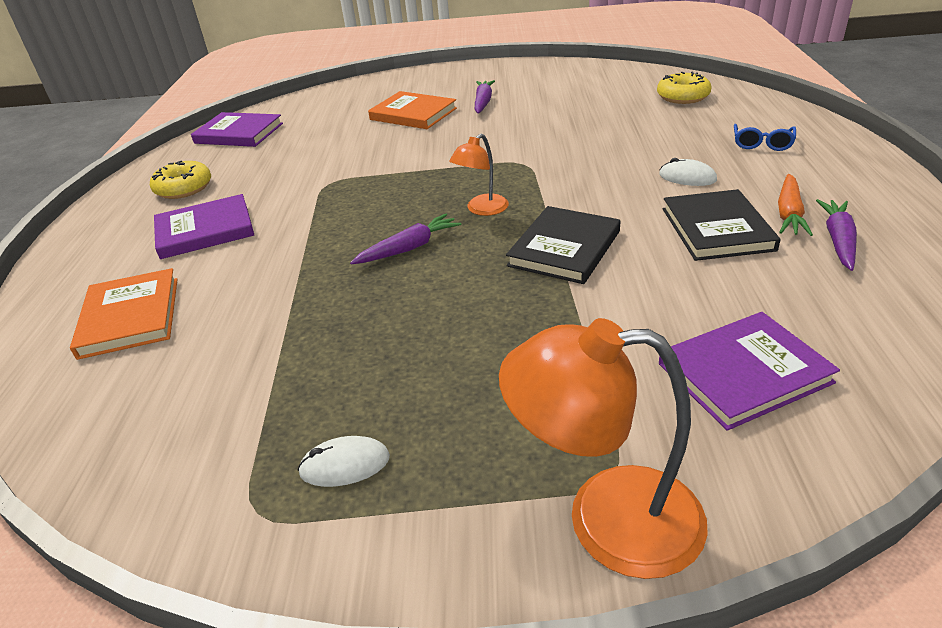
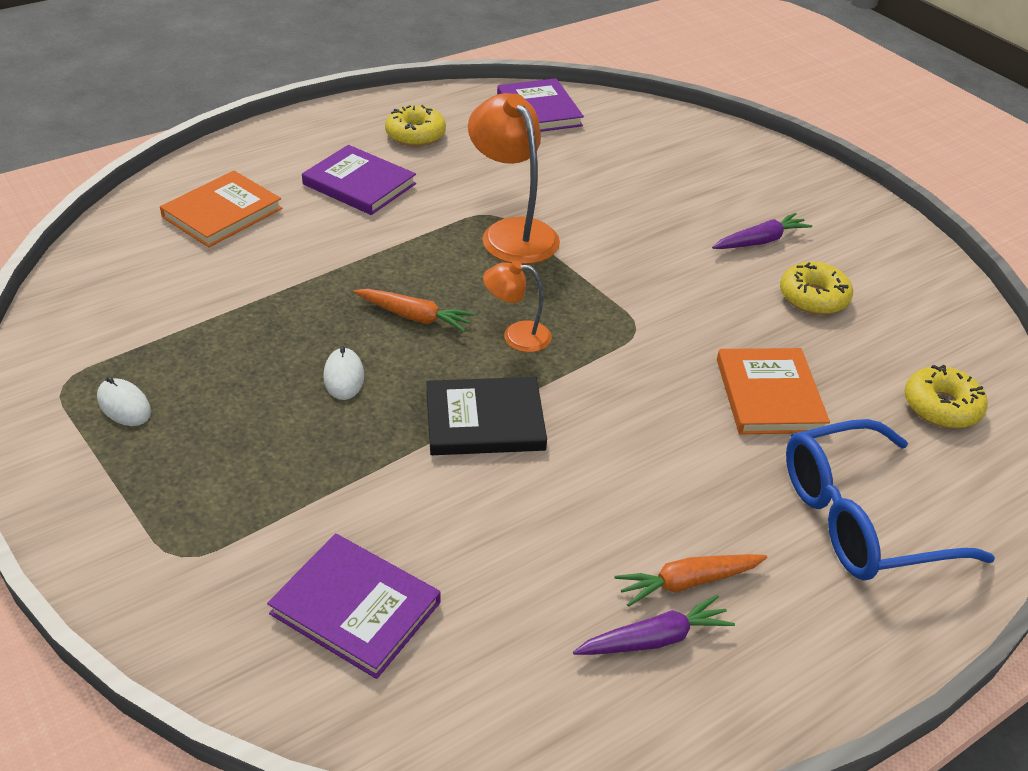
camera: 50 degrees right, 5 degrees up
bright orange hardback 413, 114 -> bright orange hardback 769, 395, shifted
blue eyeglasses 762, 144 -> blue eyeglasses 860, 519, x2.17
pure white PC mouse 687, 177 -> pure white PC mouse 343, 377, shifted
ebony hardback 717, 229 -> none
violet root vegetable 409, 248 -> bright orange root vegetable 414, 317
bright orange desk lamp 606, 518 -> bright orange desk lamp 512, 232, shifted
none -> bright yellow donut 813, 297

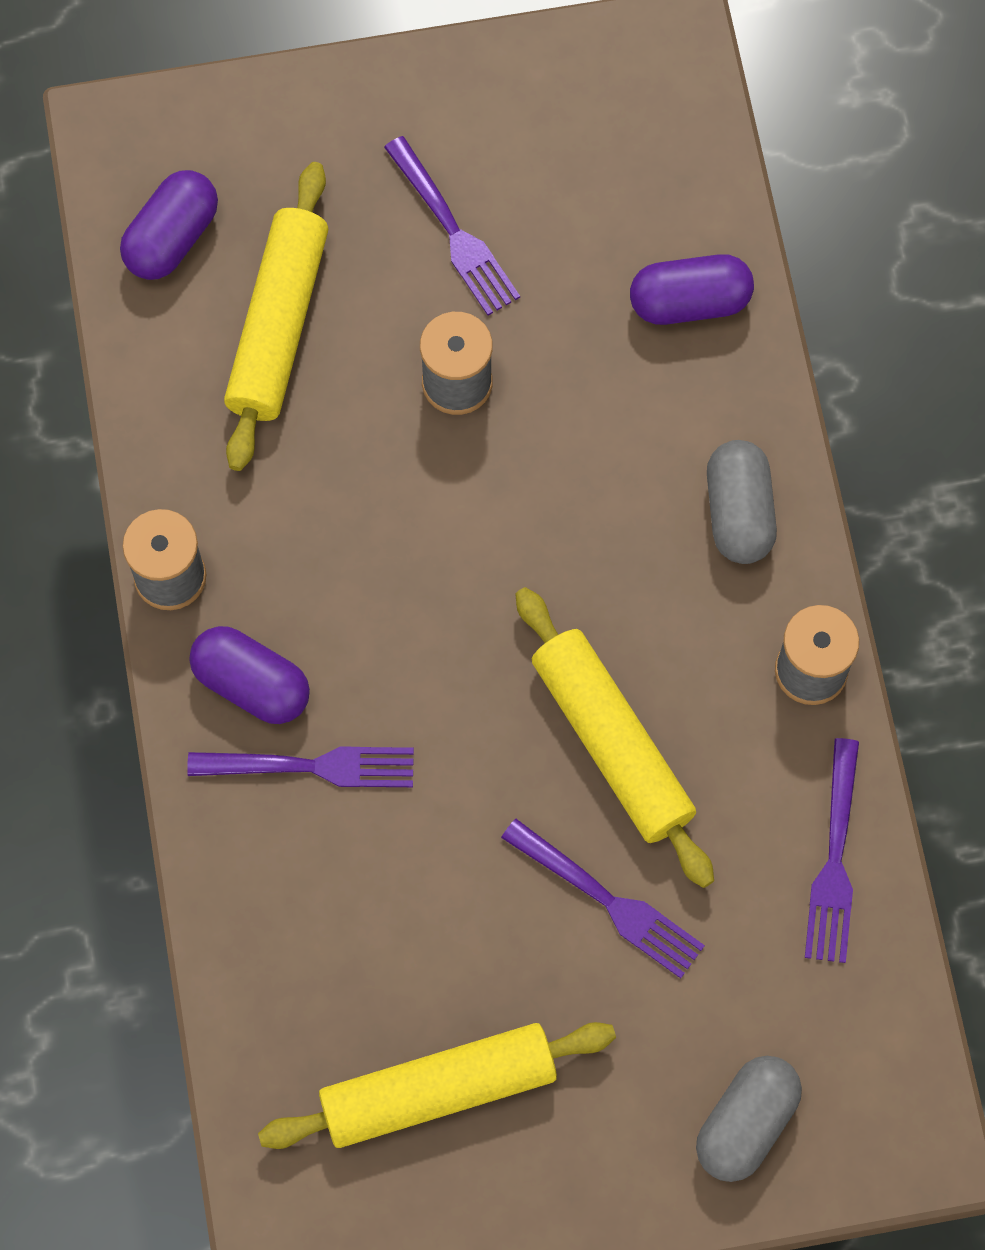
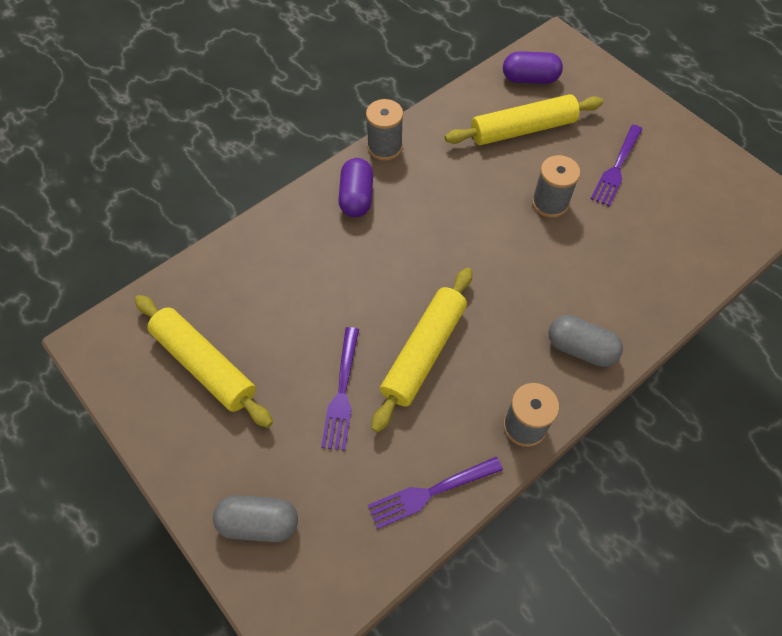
camera: 60 degrees right, 10 degrees down
violet capsule 689, 302 -> none
ash-grey capsule 738, 512 -> ash-grey capsule 580, 348, 60 degrees clockwise
violet dinner fork 311, 766 -> none

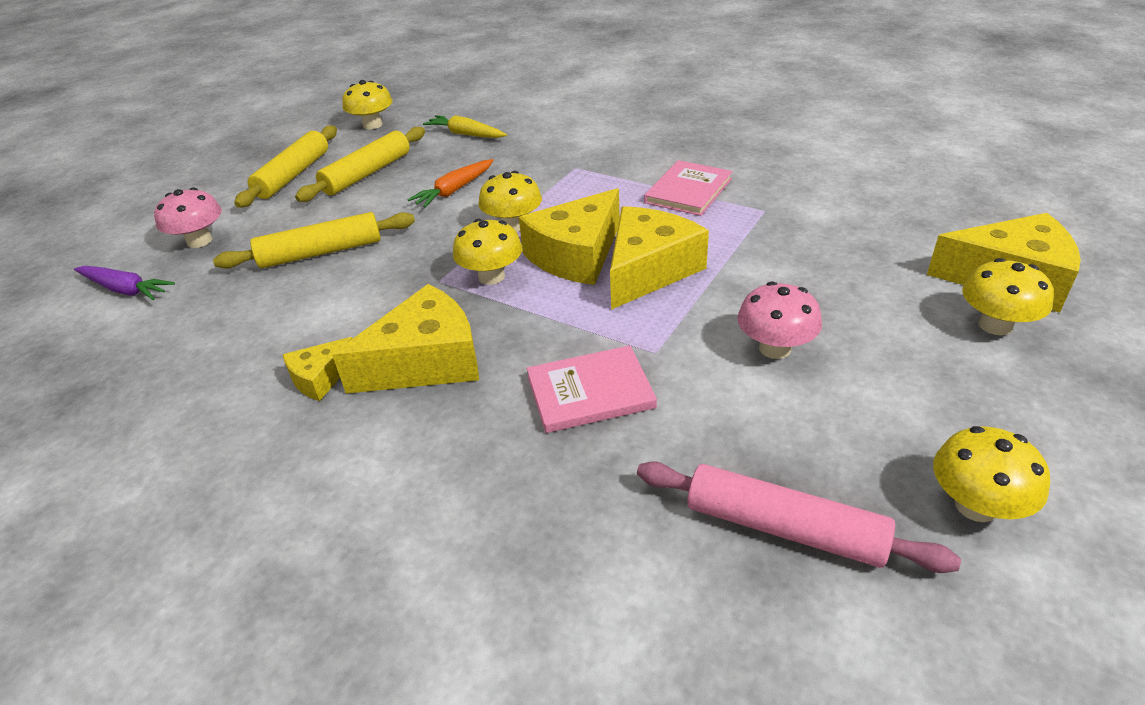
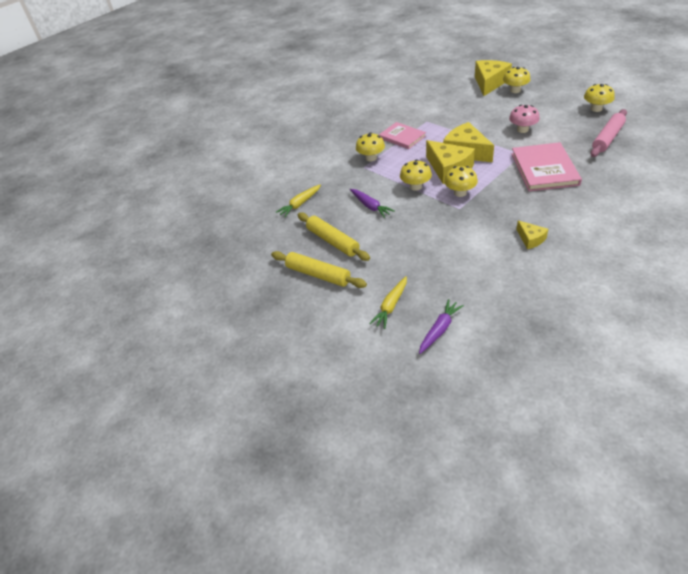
camera: 75 degrees left, 5 degrees up
bright yellow toadstool 372, 125 -> bright yellow toadstool 371, 158, shifted
bright orange root vegetable 454, 190 -> violet root vegetable 370, 206
rose-pink toadstool 199, 241 -> bright yellow root vegetable 391, 306
bright yellow rolling pin 321, 252 -> none
bright yellow cheese wedge 425, 361 -> none
rose-pink hardback 590, 392 -> rose-pink hardback 544, 169, x1.56

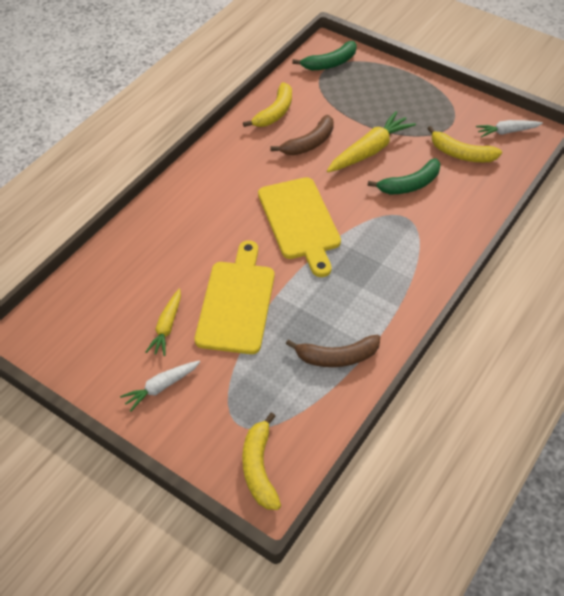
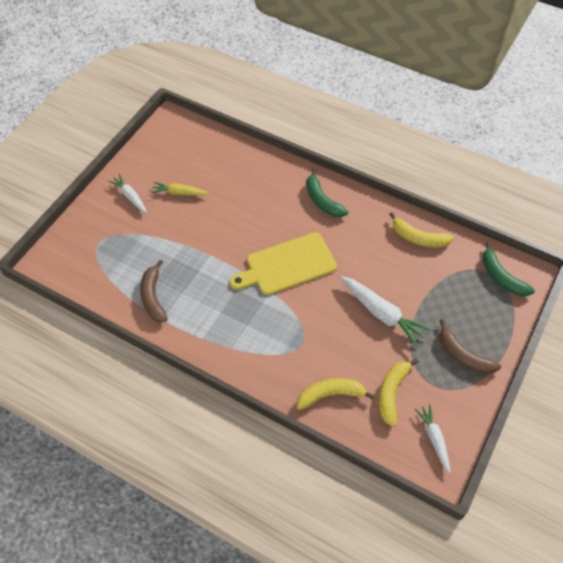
camera: 85 degrees right, 5 degrees up
bright yellow root vegetable 370, 150 -> pure white root vegetable 382, 314
brown banana 309, 143 -> brown banana 463, 355, shifted
emerald banana 410, 184 -> emerald banana 322, 200, shifted
bright yellow bread board 236, 302 -> none
bright yellow banana 259, 468 -> bright yellow banana 330, 394, shifted

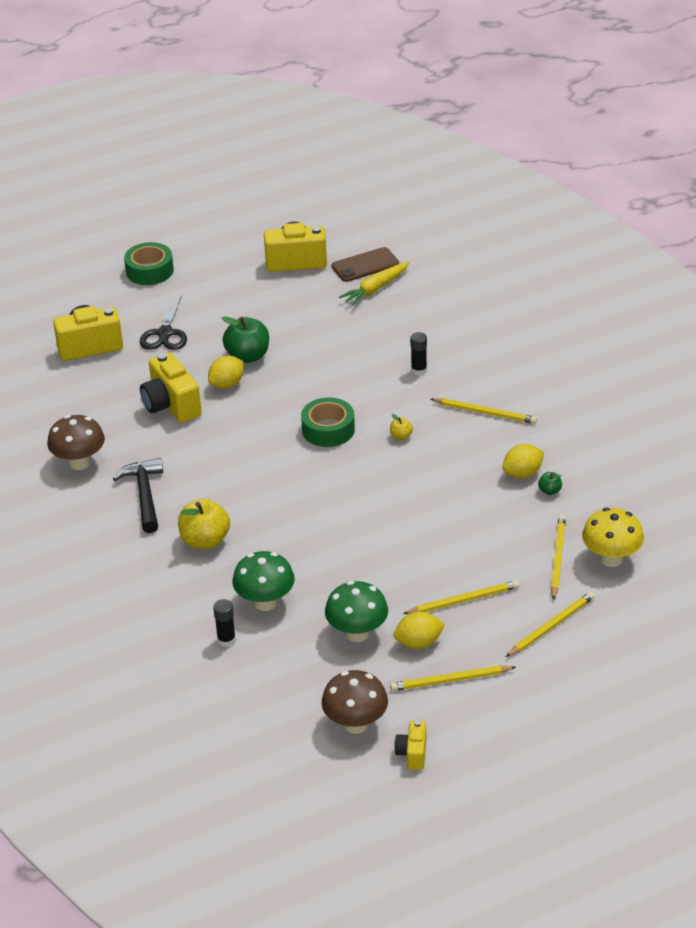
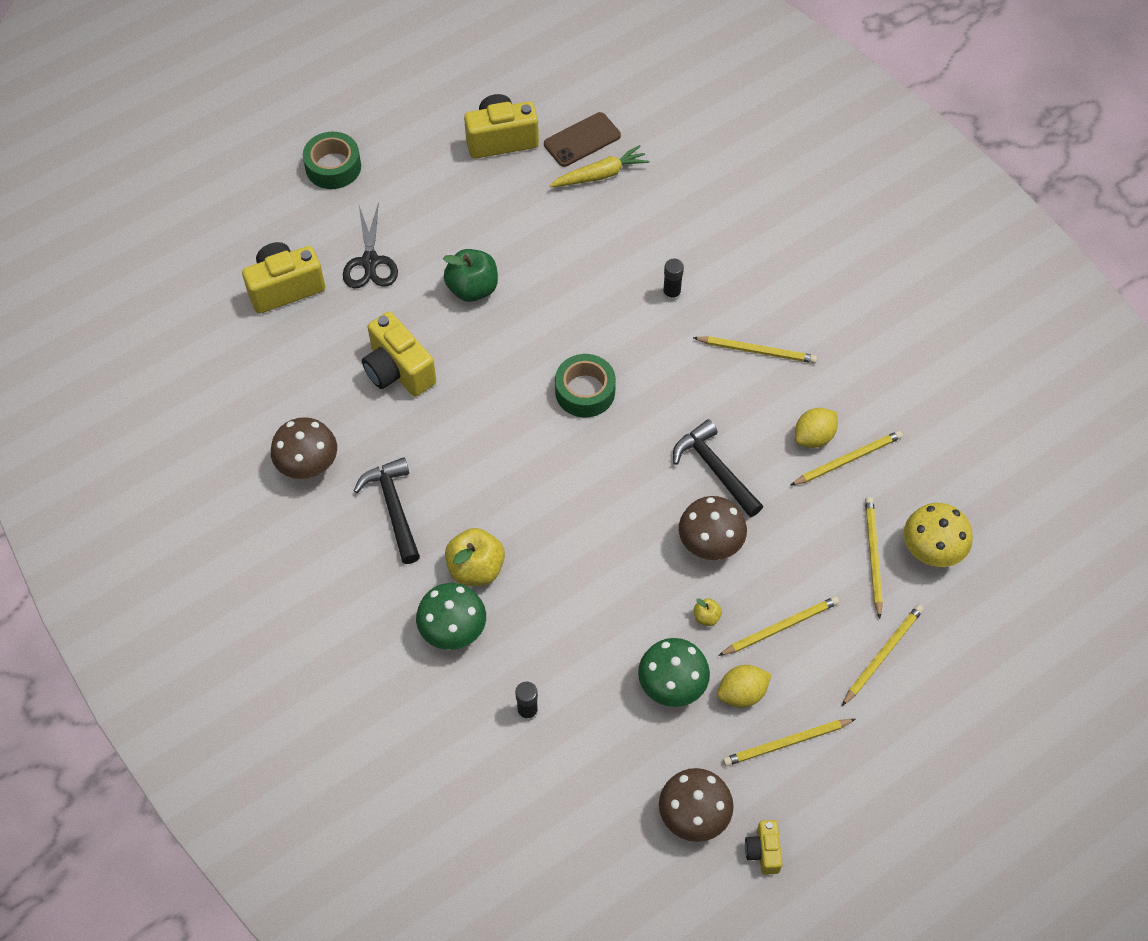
camera: 10 degrees left, 20 degrees up
bright yellow root vegetable 375, 289 -> bright yellow root vegetable 600, 175, 150 degrees counterclockwise
bright yellow toy lemon 227, 384 -> none
bright yellow apple 401, 436 -> bright yellow apple 706, 617, shifted
emerald apple 549, 491 -> bright yellow pencil 848, 459
emerald toadstool 265, 602 -> emerald toadstool 453, 631, shifted
none -> ebony carpenter's hammer 715, 469
none -> brown toadstool 710, 544

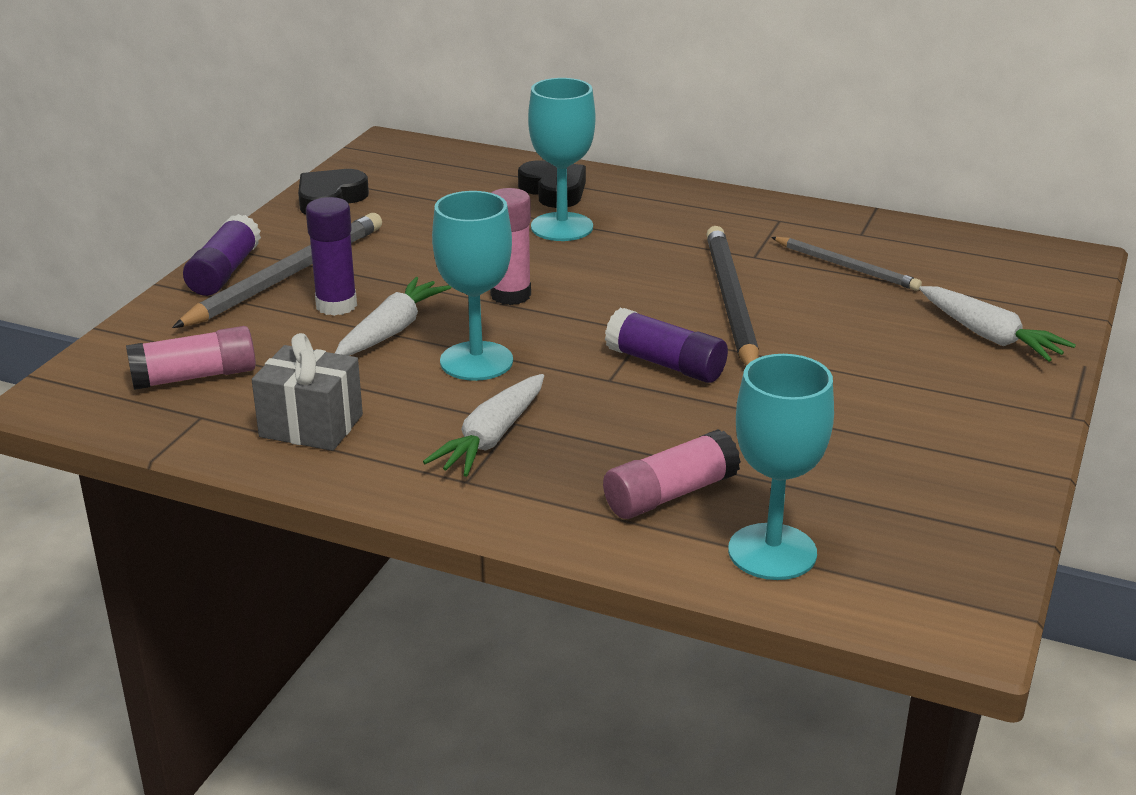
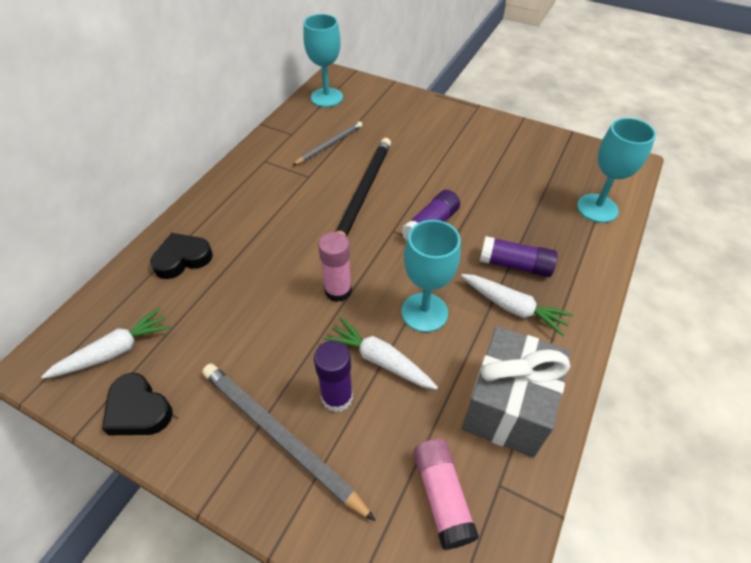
camera: 85 degrees left, 20 degrees up
aqua chalice 562, 227 -> aqua chalice 326, 97, shifted
violet stick of glue 224, 272 -> violet stick of glue 515, 265, shifted
ebony pencil 730, 302 -> ebony pencil 363, 192, 105 degrees clockwise
pure white root vegetable 989, 336 -> pure white root vegetable 115, 351, shifted
ash-grey present 311, 426 -> ash-grey present 507, 406, x1.50
rose-pink stick of glue 670, 494 -> none

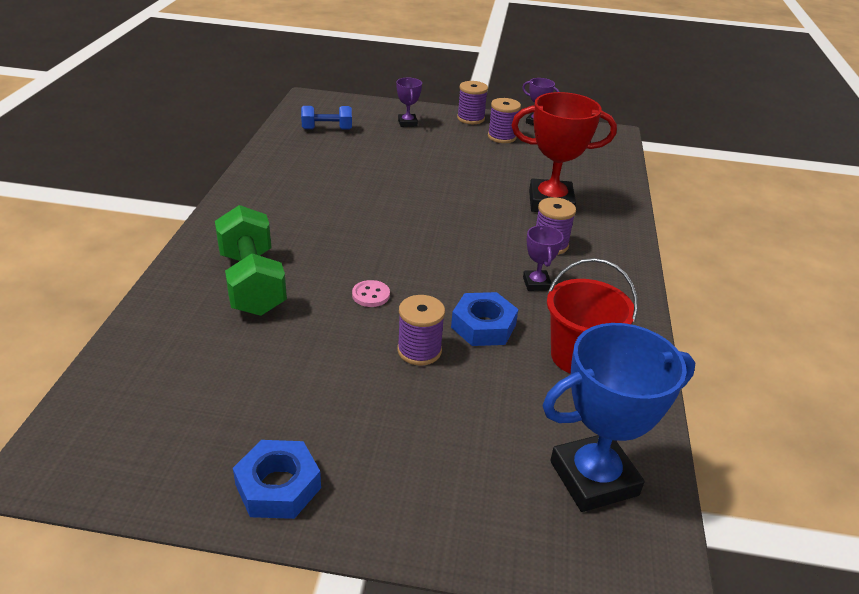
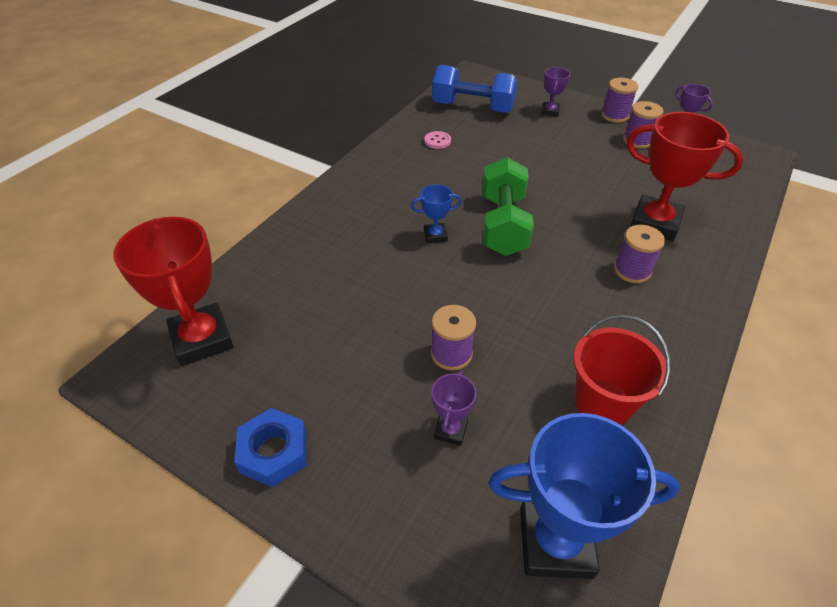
camera: 25 degrees right, 10 degrees up
blue dumbbell 327, 129 -> blue dumbbell 473, 107, x1.73
emerald dumbbell 252, 283 -> emerald dumbbell 503, 225, shifted
violet award cup 536, 283 -> violet award cup 450, 430, shifted
rose-pink button 371, 295 -> rose-pink button 437, 141, shifted
blue nut 483, 326 -> none
none -> blue award cup 435, 235
none -> scarlet award cup 202, 339

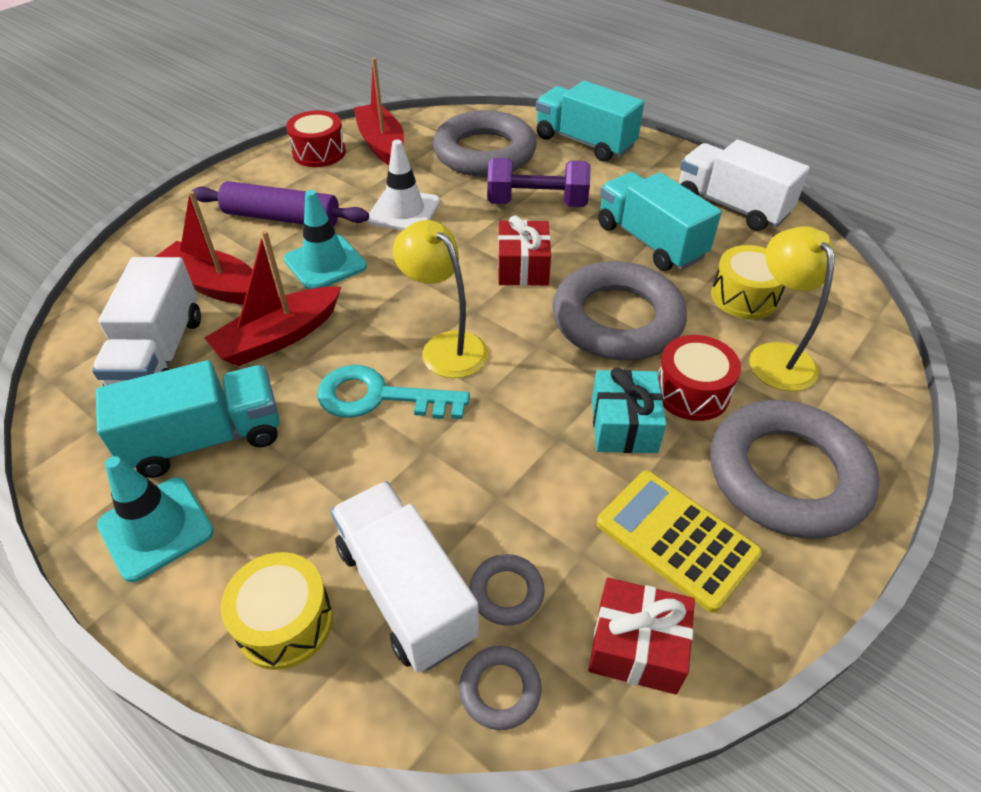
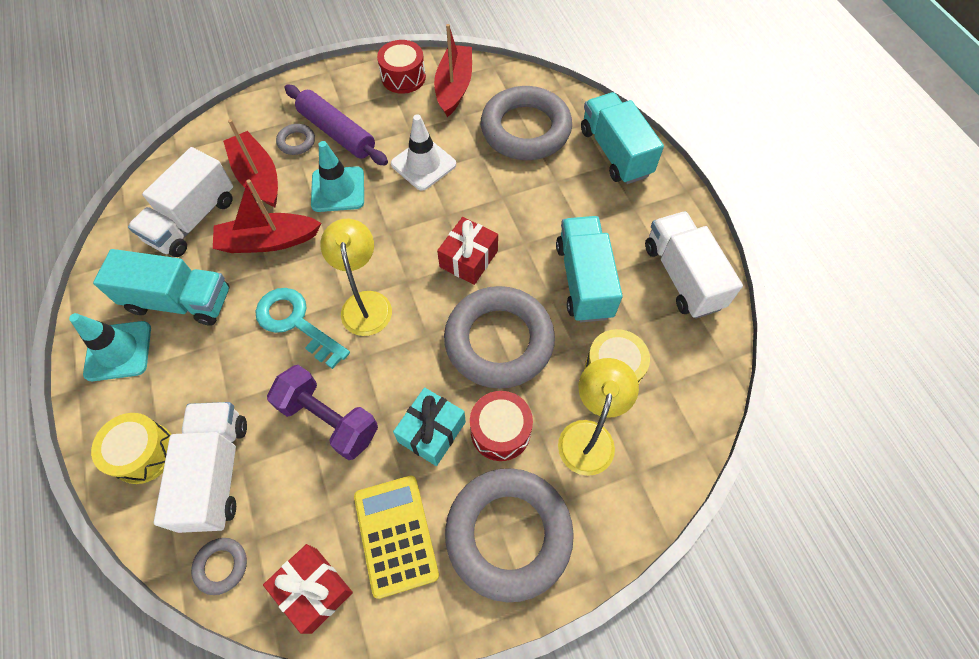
camera: 30 degrees right, 15 degrees up
violet dumbbell 537, 203 -> violet dumbbell 329, 420, shifted
ash-grey torus 506, 592 -> ash-grey torus 296, 142, shifted

